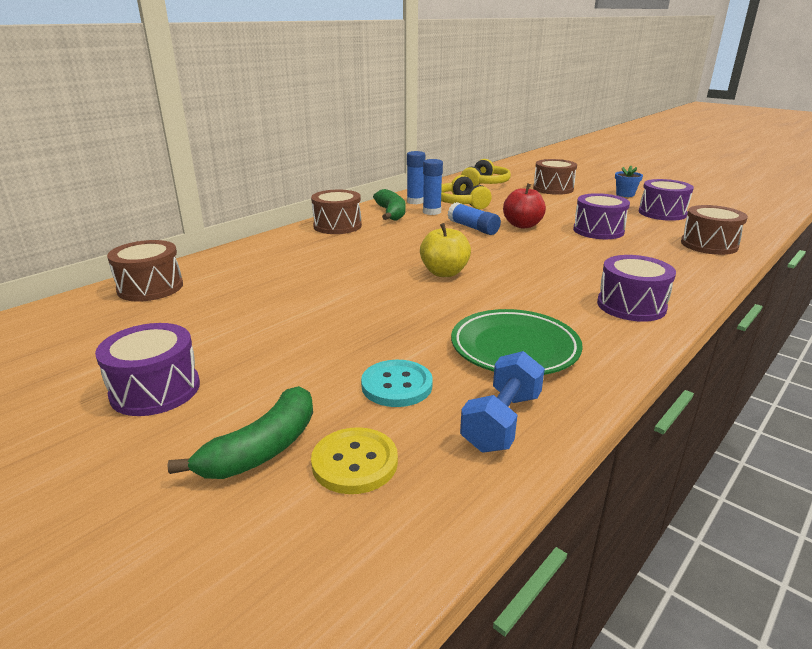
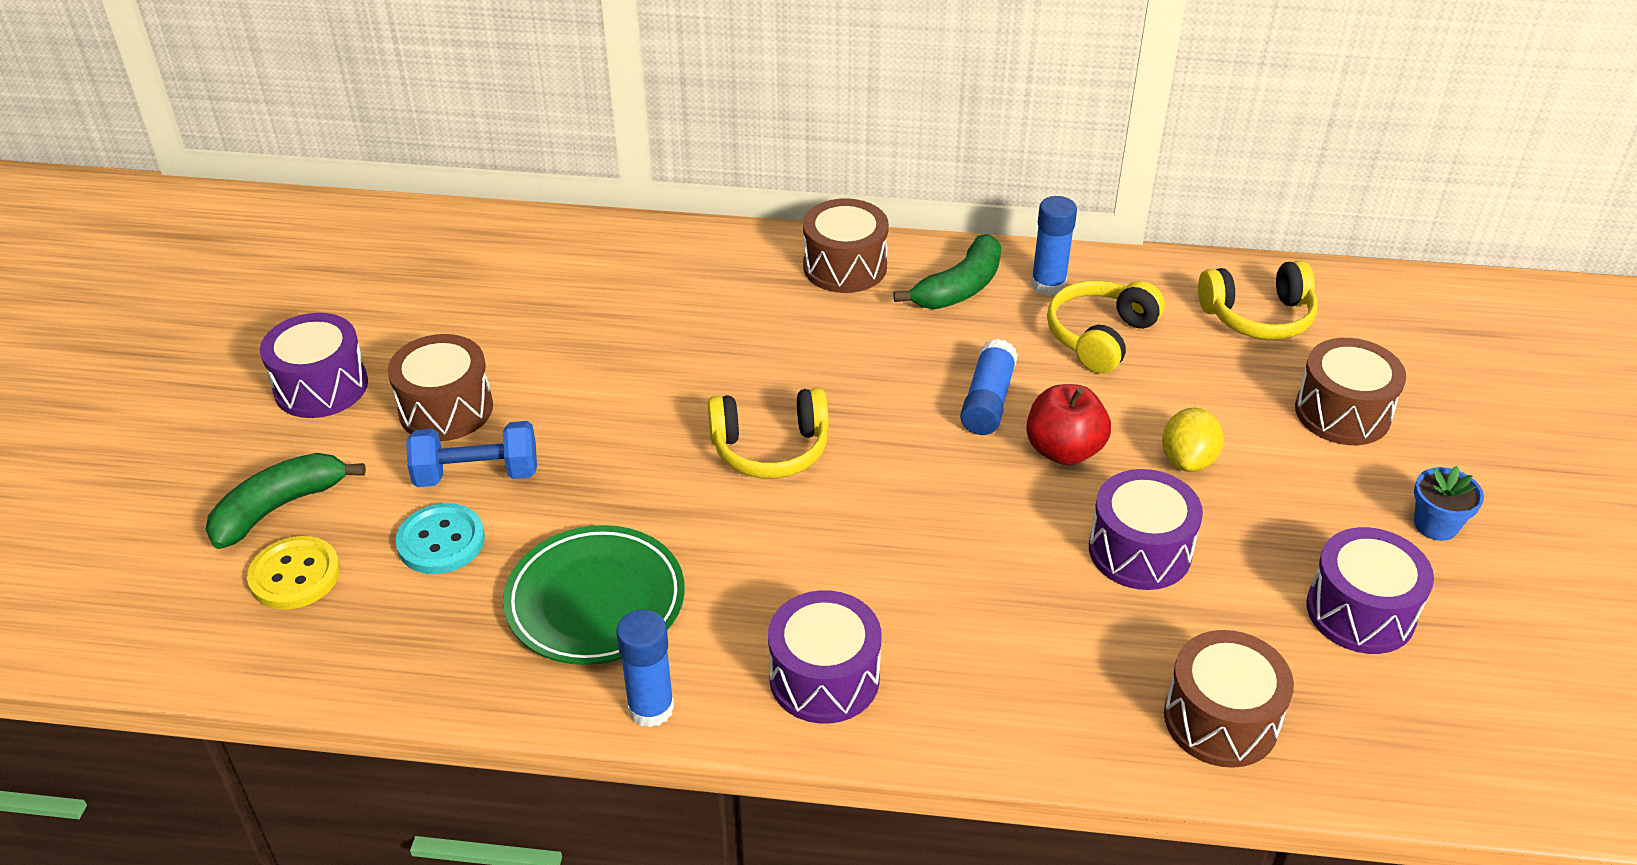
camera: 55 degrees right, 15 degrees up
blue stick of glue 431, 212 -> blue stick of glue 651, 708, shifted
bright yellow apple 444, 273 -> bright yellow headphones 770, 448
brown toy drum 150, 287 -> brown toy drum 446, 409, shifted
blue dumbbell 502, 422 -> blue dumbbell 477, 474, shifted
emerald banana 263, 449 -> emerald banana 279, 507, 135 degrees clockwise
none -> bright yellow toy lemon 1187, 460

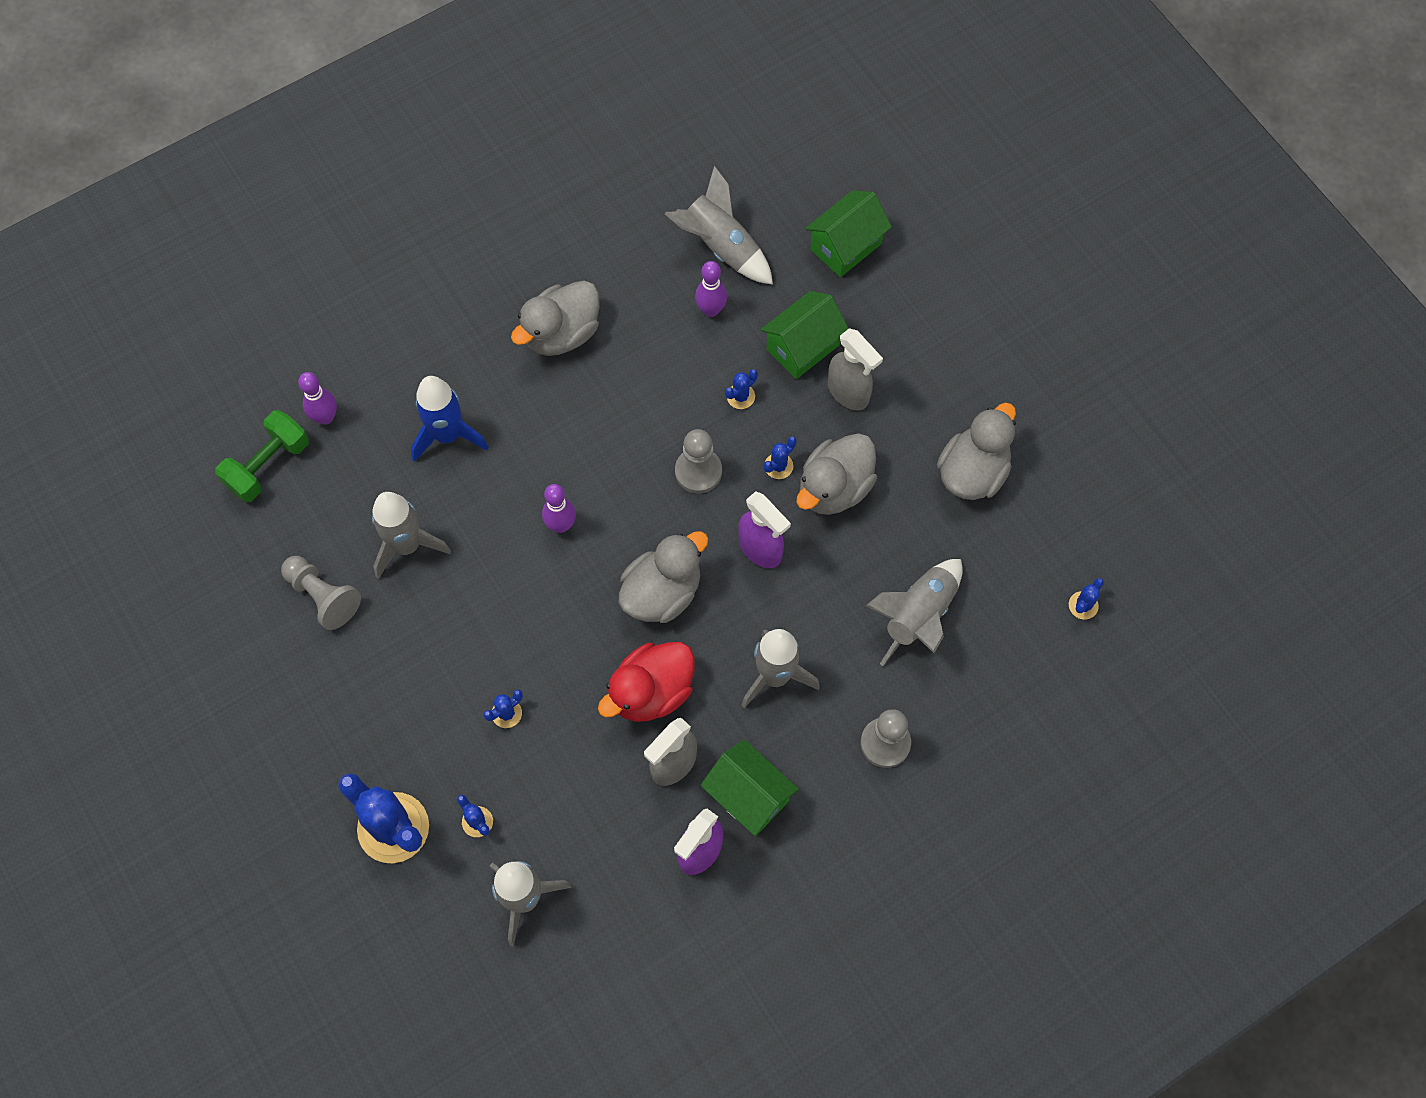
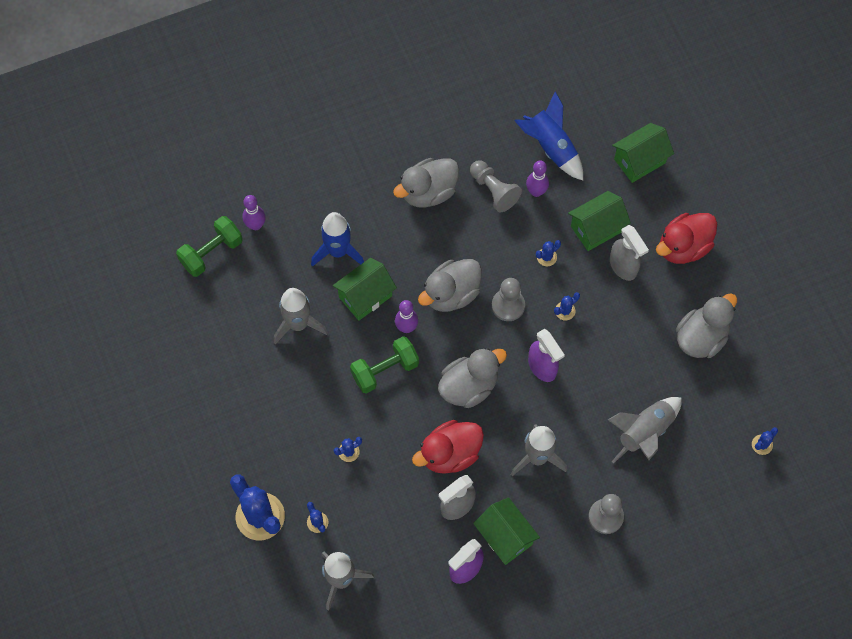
camera: 10 degrees right, 0 degrees up
ash-grey spaceship 721, 247 -> blue spaceship 551, 147
ash-grey duck 834, 488 -> ash-grey duck 451, 294, shifted
ash-grey game pawn 323, 596 -> ash-grey game pawn 493, 190, shifted
none -> scarlet duck 683, 247
none -> emerald toy house 365, 296
none -> emerald dumbbell 385, 370

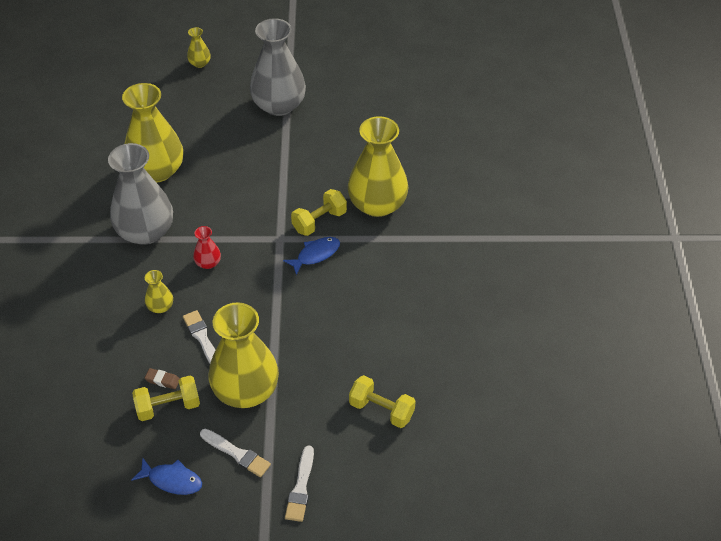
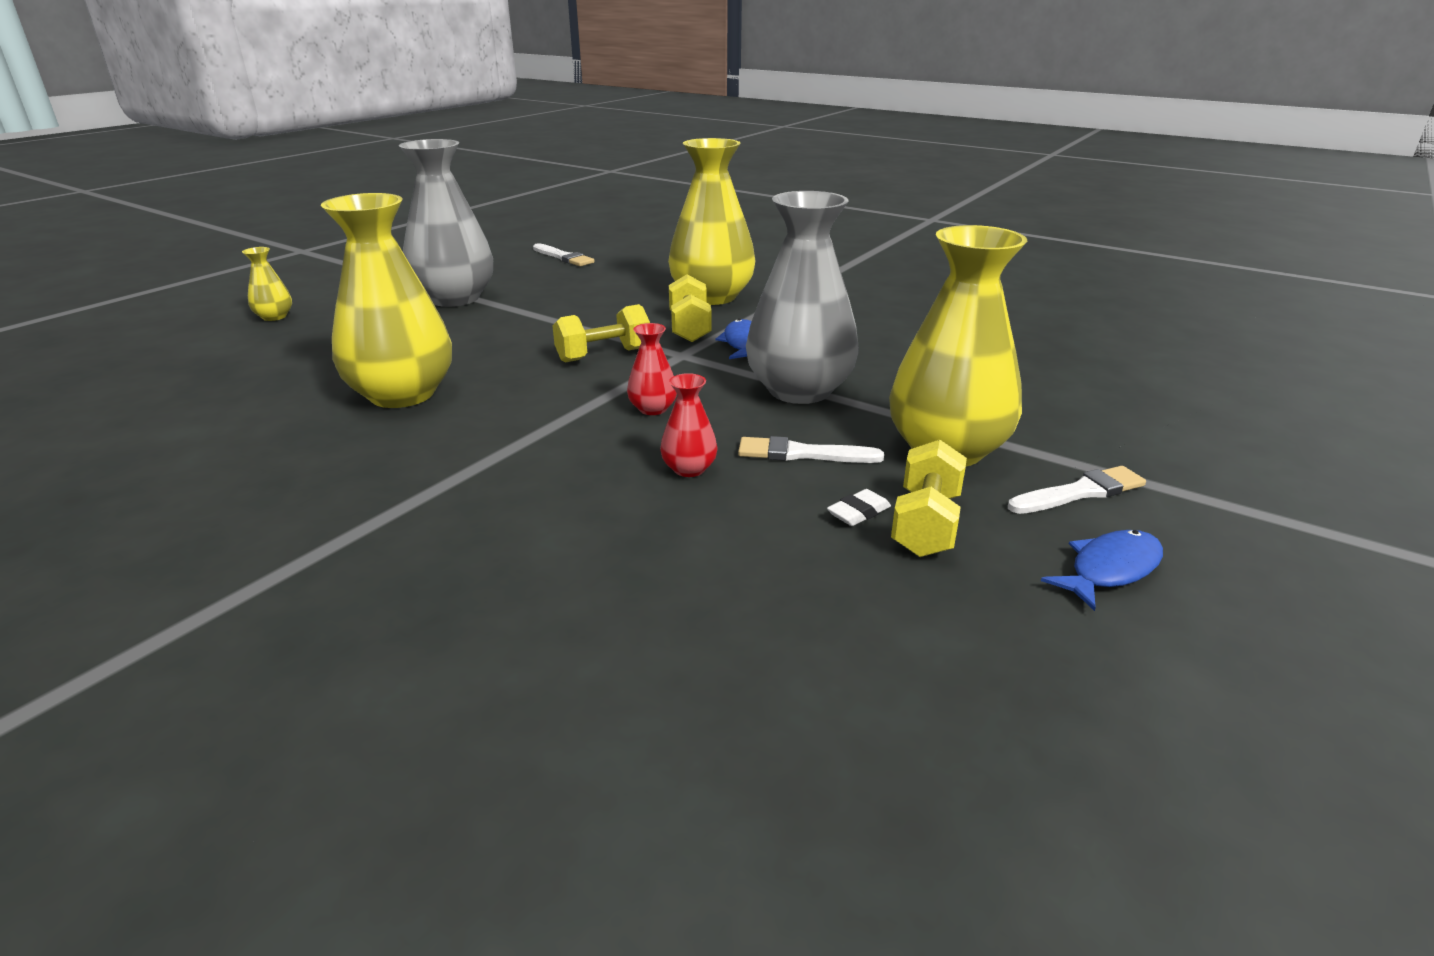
camera: 55 degrees left, 20 degrees down
ash-grey flower vase 145, 231 -> ash-grey flower vase 799, 390, shifted
bright yellow flower vase 160, 307 -> scarlet flower vase 689, 469
brown gum eraser 162, 380 -> pure white gum eraser 858, 512
bright yellow dumbbell 381, 410 -> bright yellow dumbbell 603, 355, shifted
pure white paintbrush 301, 487 -> pure white paintbrush 563, 257, shifted

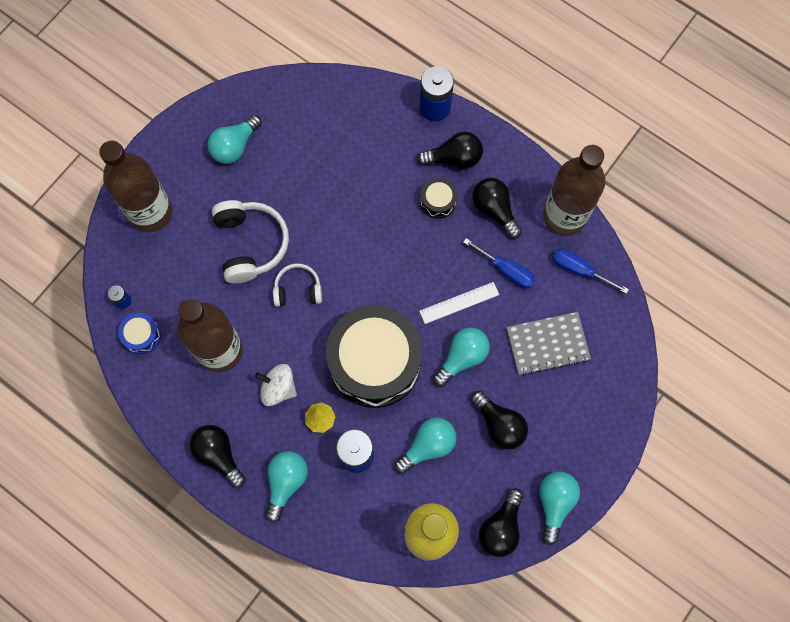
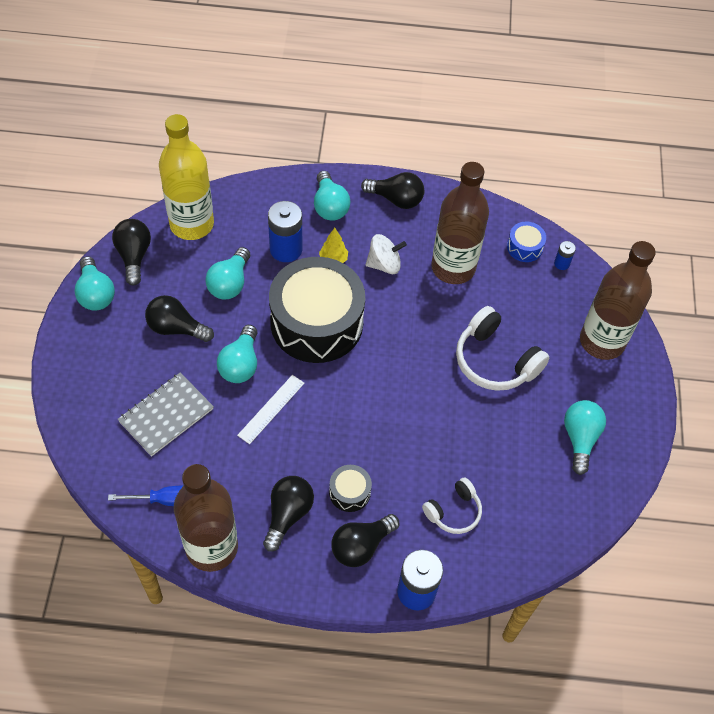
camera: 145 degrees right, 15 degrees down
ebony lightbulb 494, 210 -> ebony lightbulb 288, 514, 90 degrees counterclockwise
blue screwdriver 506, 270 -> none
pure white headphones 298, 289 -> pure white headphones 453, 511, shifted

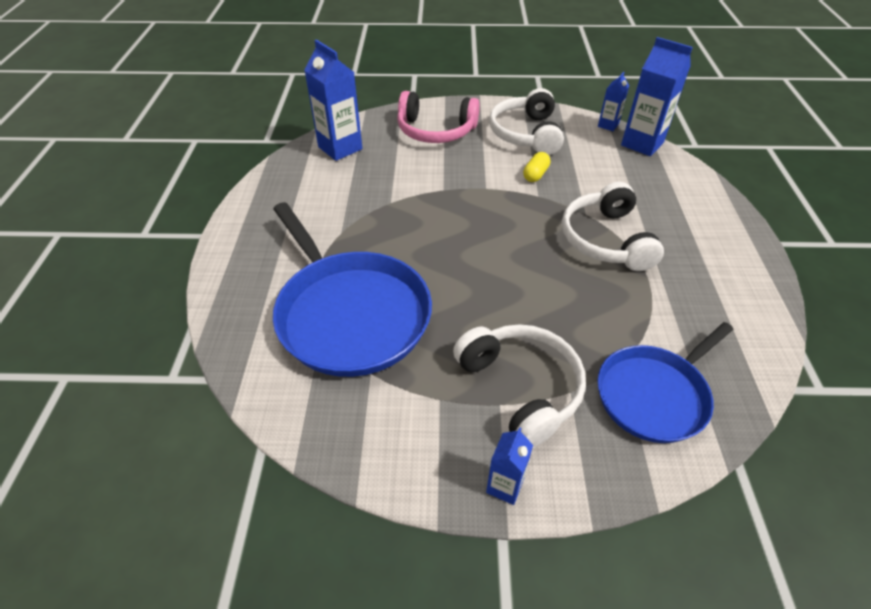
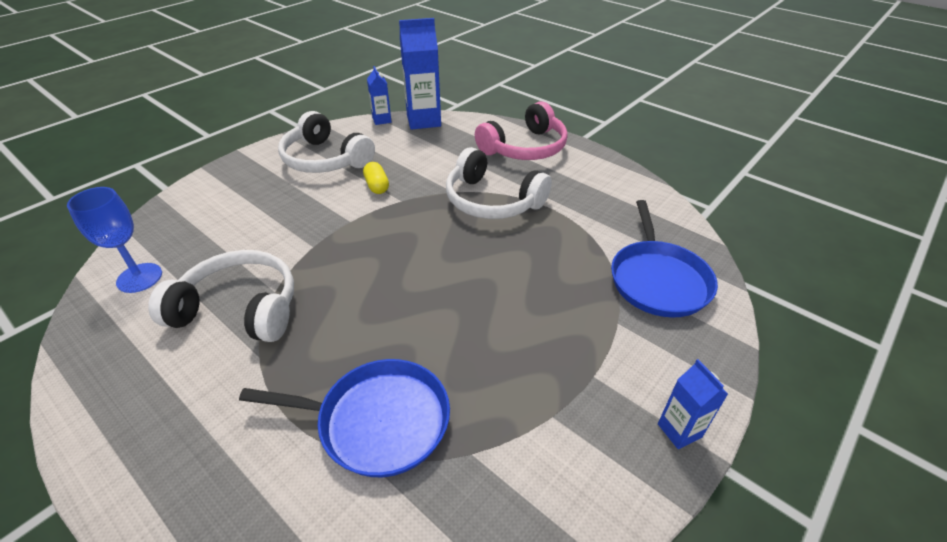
camera: 50 degrees left, 5 degrees down
blue juice carton 340, 148 -> blue chalice 139, 278
rose-pink headphones 435, 131 -> rose-pink headphones 525, 148, shifted
blue skillet 350, 314 -> blue skillet 377, 421, x0.64
pure white headphones 521, 387 -> pure white headphones 239, 309, shifted

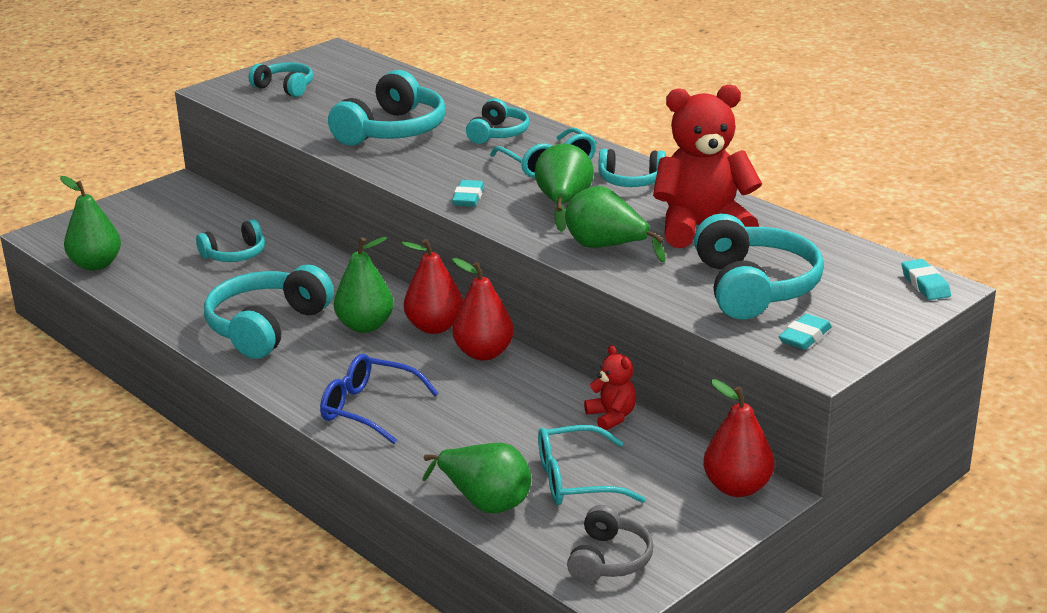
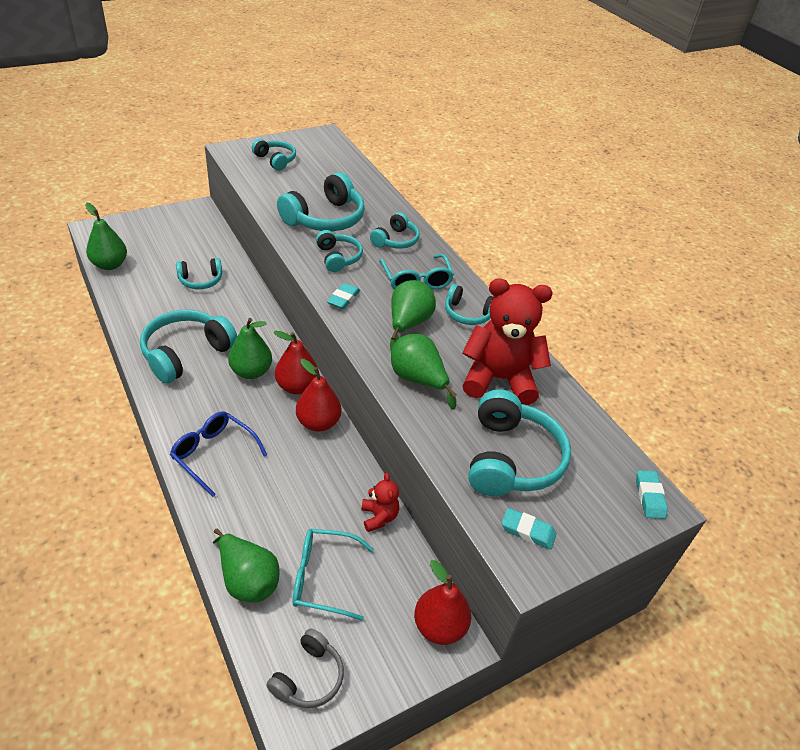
camera: 10 degrees right, 15 degrees up
aqua gum eraser 804, 337 -> aqua gum eraser 527, 531, 60 degrees clockwise
none -> aqua headphones 338, 258

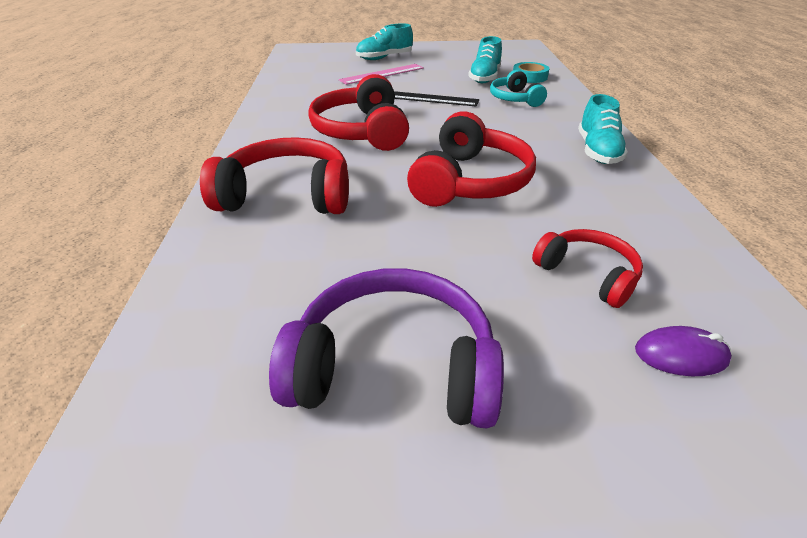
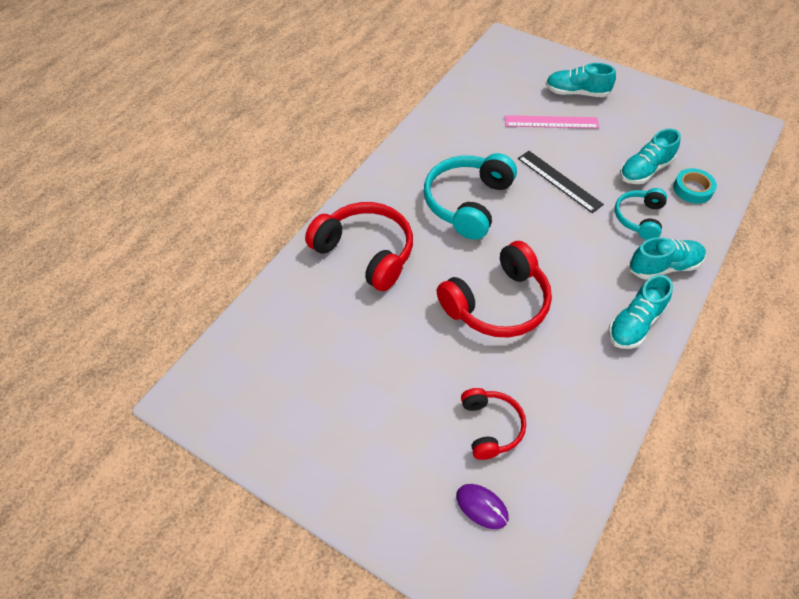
camera: 35 degrees right, 15 degrees up
scarlet headphones 361, 131 -> aqua headphones 467, 203
violet headphones 394, 367 -> none
none -> aqua sneaker 664, 267

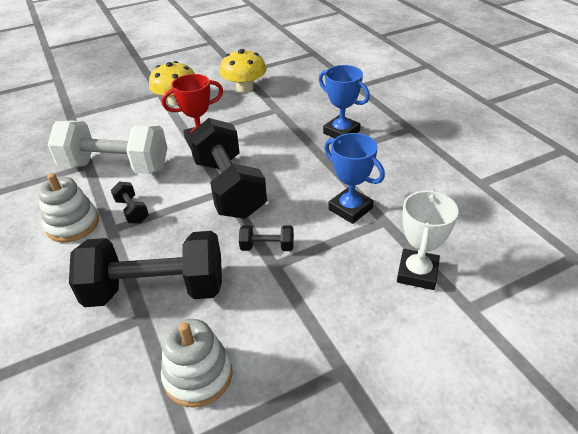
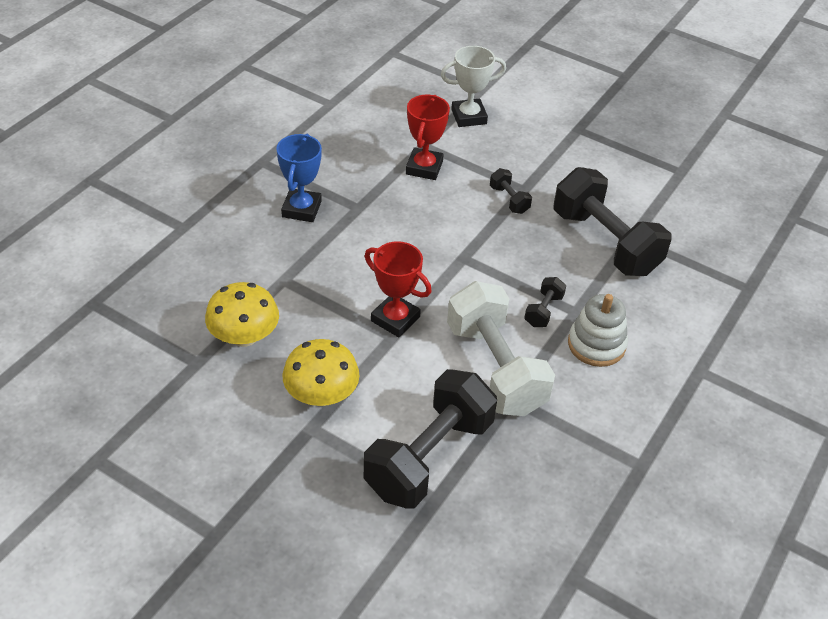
camera: 125 degrees left, 5 degrees up
ebony dumbbell 229, 188 -> ebony dumbbell 429, 457, shifted
blue award cup 350, 209 -> scarlet award cup 424, 168
pure white ring stacker 198, 375 -> none

